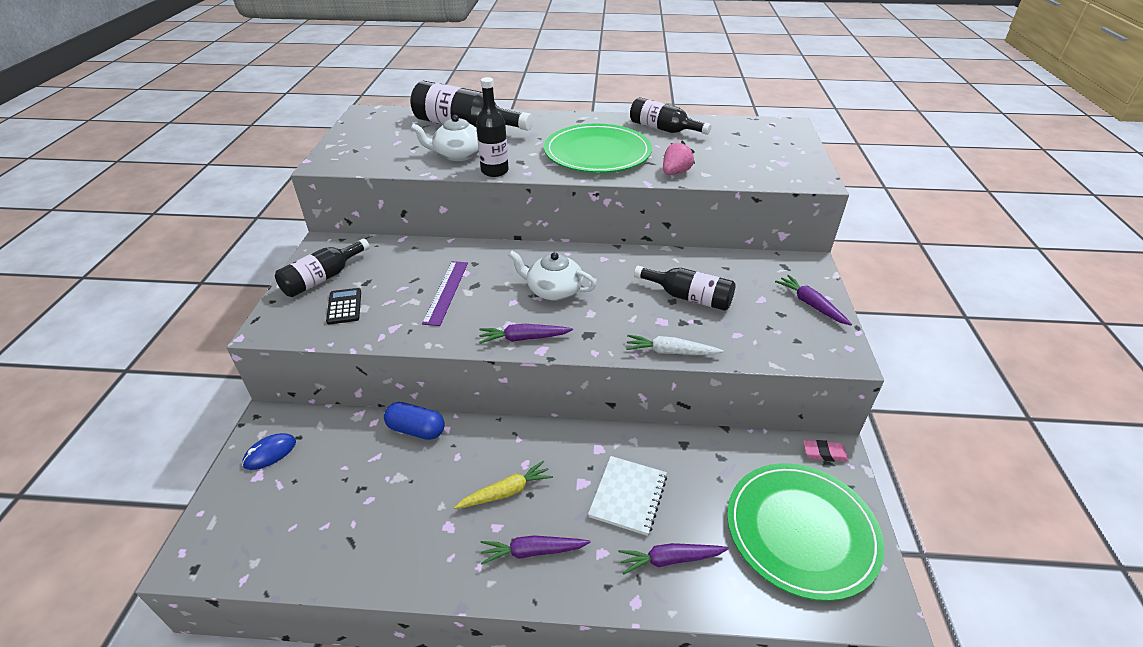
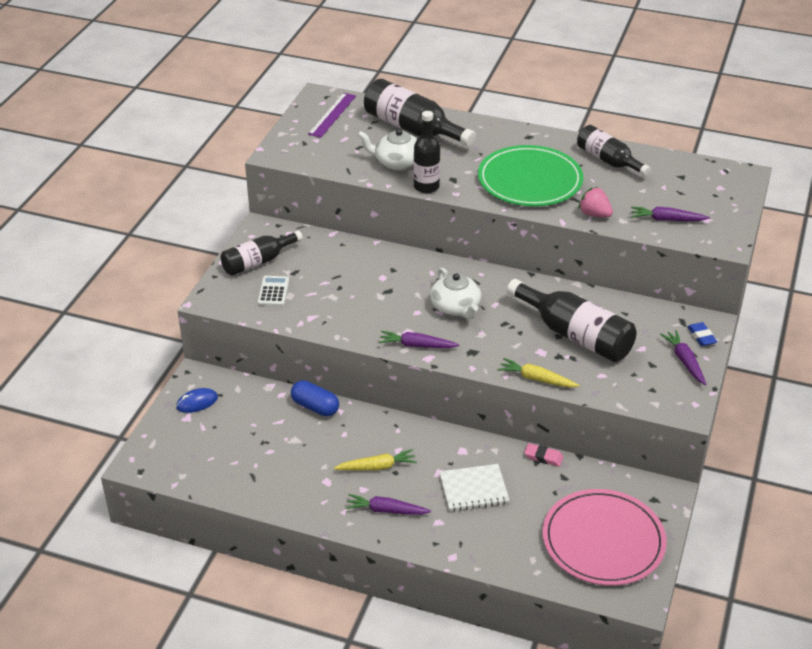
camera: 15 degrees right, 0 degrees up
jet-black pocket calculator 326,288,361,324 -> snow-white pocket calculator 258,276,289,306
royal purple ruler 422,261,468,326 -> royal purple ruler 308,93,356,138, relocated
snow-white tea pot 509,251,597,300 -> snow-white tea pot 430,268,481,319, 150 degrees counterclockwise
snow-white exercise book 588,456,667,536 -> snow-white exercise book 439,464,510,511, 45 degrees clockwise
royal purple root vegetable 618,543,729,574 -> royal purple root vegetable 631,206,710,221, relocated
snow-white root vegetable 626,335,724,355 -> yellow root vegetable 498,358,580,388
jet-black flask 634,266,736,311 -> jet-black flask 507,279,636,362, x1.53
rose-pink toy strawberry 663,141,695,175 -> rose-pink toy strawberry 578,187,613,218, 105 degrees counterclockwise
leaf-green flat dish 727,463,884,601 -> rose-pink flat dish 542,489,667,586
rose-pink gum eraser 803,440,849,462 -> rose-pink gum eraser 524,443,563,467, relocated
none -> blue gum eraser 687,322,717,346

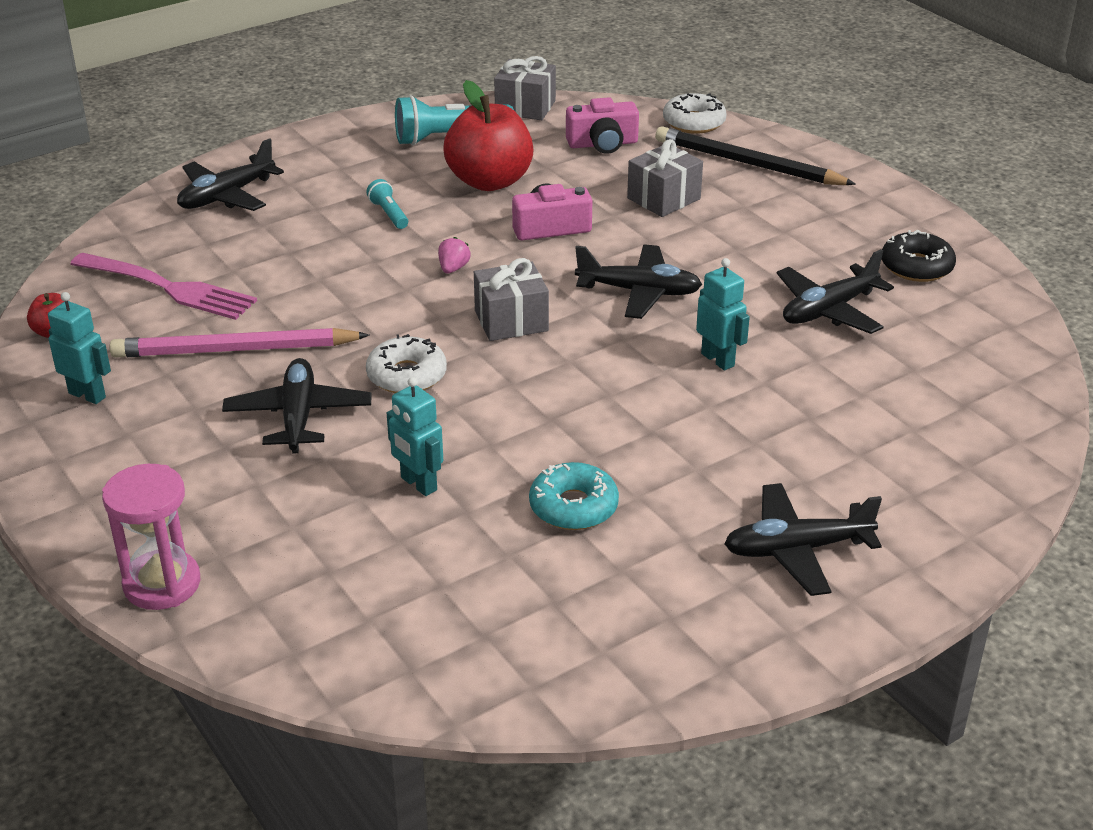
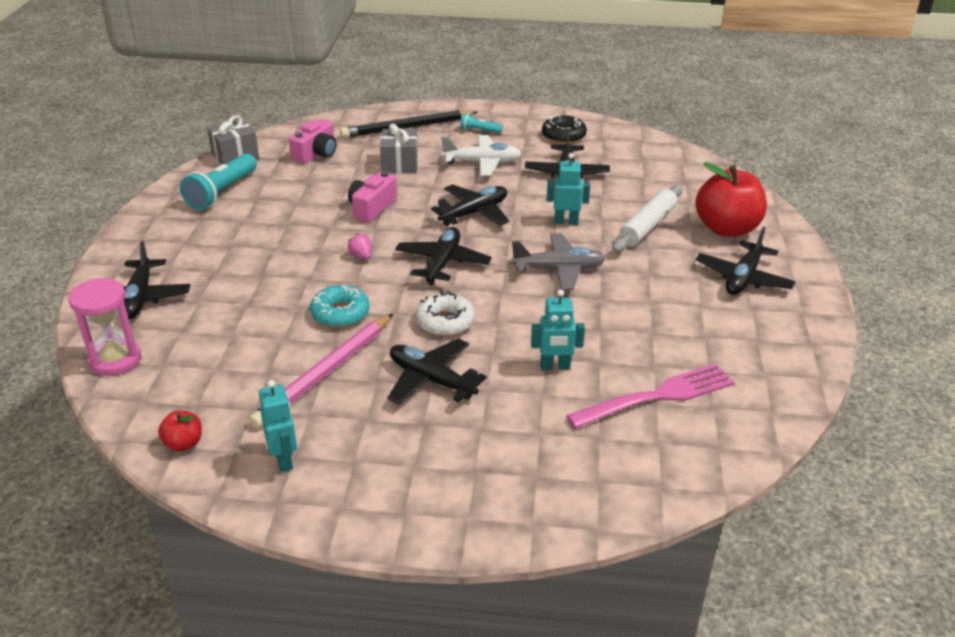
camera: 50 degrees left, 0 degrees up
aqua robot figure 48,292,111,404 -> aqua robot figure 259,380,297,472, 90 degrees clockwise
rose-pink dinner fork 70,253,257,320 -> rose-pink dinner fork 566,363,735,429, relocated
rose-pink hourglass 102,464,200,610 -> rose-pink hourglass 68,278,141,376, relocated
aqua flashlight 366,179,408,229 -> aqua flashlight 460,113,503,133, relocated
scarlet toy apple 444,80,533,191 -> scarlet toy apple 695,162,767,237, relocated
gray present 474,258,549,341 -> jet-black toy plane 395,227,492,285
aqua glazed donut 529,462,619,530 -> aqua glazed donut 310,285,369,328, relocated
snow-white glazed donut 663,93,727,134 -> none
none -> snow-white toy plane 441,135,522,176
none -> gray toy plane 511,233,606,290
none -> snow-white dough roller 612,184,682,252

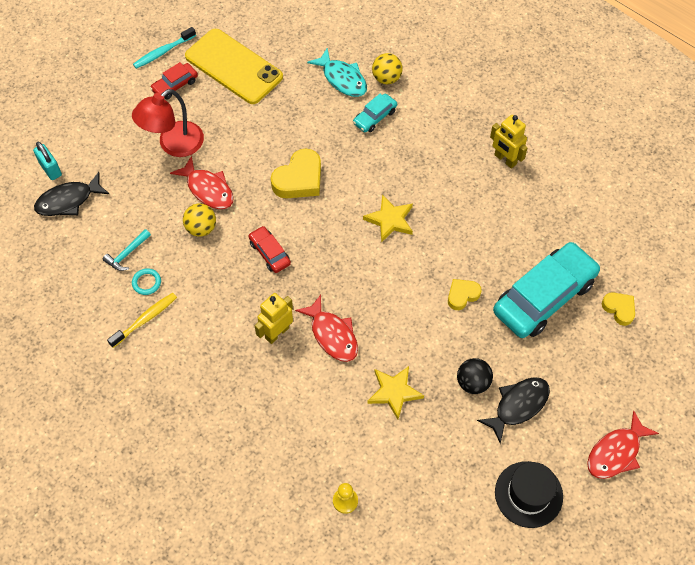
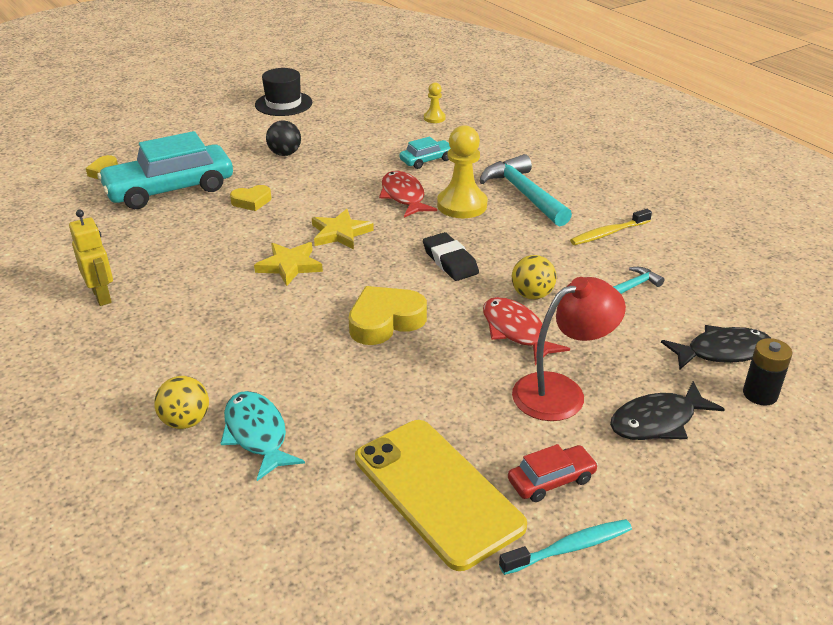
camera: 165 degrees left, 25 degrees down
aqua lock 33,142,62,180 -> jet-black battery 743,338,792,406
aqua ring 132,268,161,295 -> none
scarlet automobile 248,226,291,273 -> jet-black gum eraser 423,232,479,281
yellow robot figure 255,293,293,344 -> yellow chess pawn 437,125,487,218
aqua automobile 353,94,397,132 -> aqua automobile 400,137,451,169, relocated
yellow star 367,366,424,419 -> yellow star 312,209,374,250, relocated
jet-black fish figure 477,377,550,444 -> jet-black fish figure 610,381,725,440, relocated
scarlet fish figure 587,411,659,479 -> none
none -> aqua carpenter's hammer 479,154,572,227

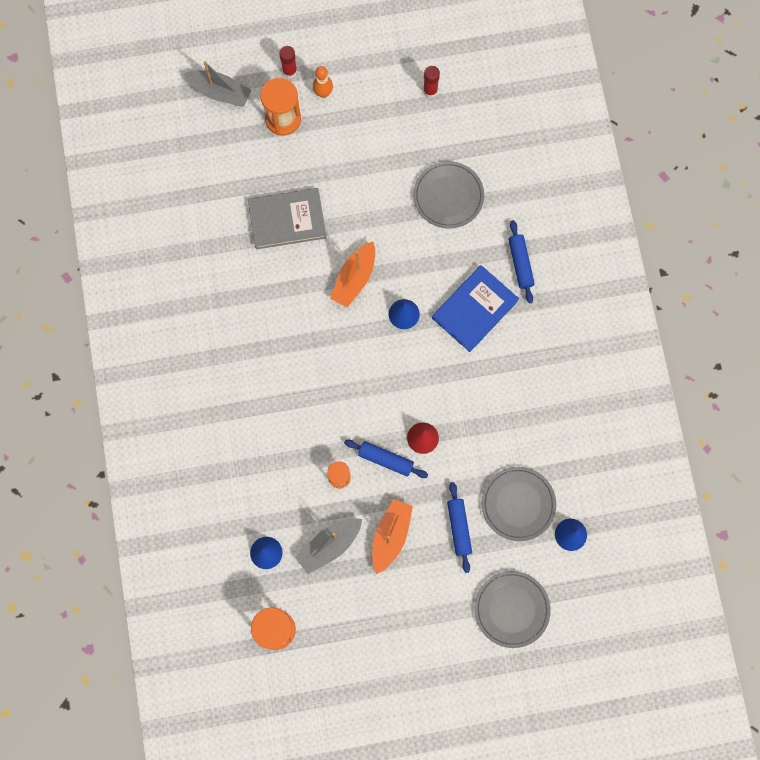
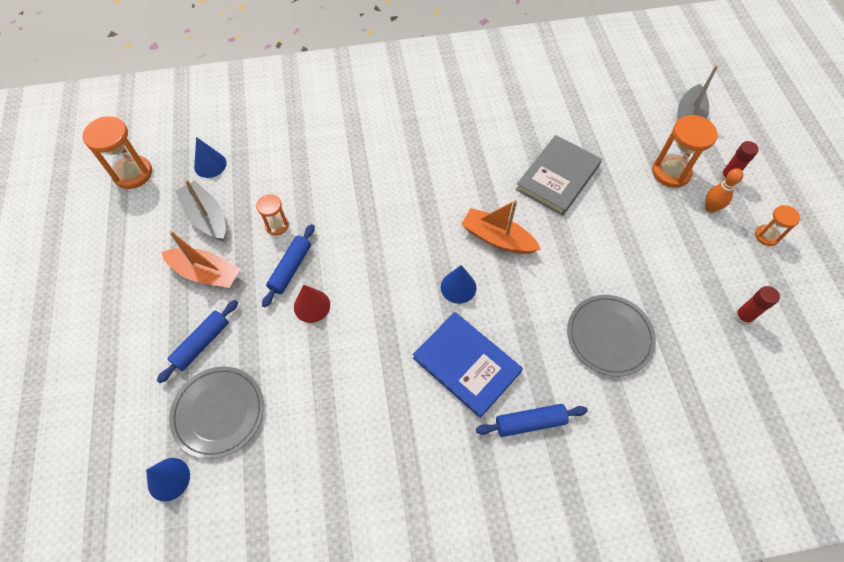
camera: 90 degrees right, 15 degrees down
gray book 248,188,327,249 -> gray book 516,135,602,216, 45 degrees clockwise
blue dough roller 447,482,472,573 -> blue dough roller 157,300,238,383, 45 degrees counterclockwise
gray flat dish 474,571,551,648 -> none
none -> bright orange hourglass 755,205,800,246

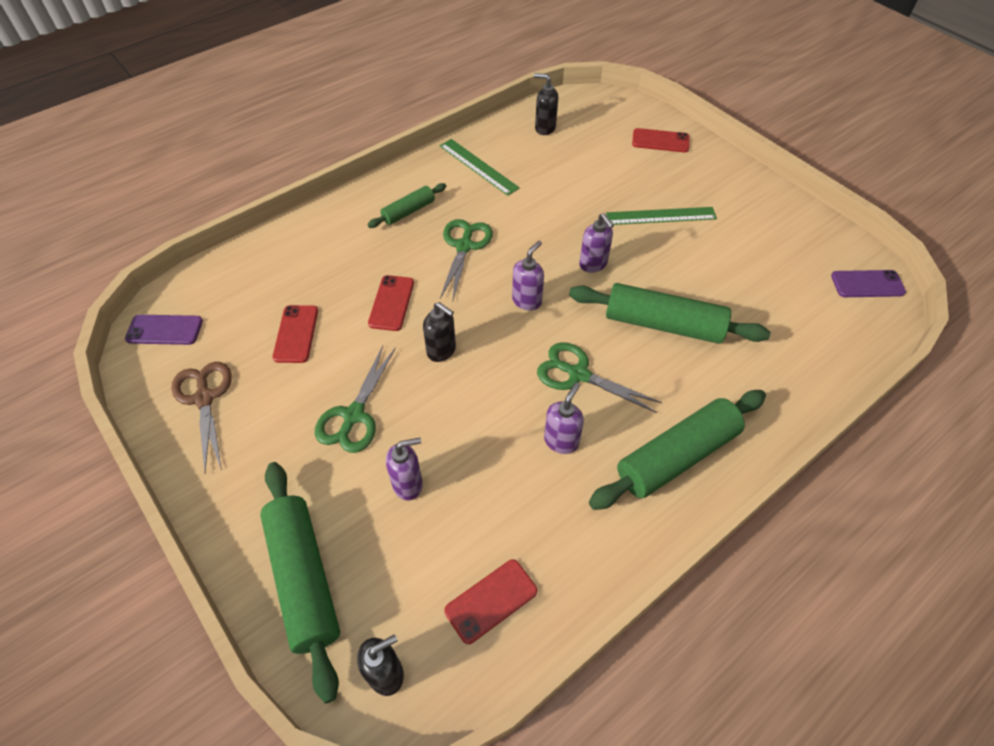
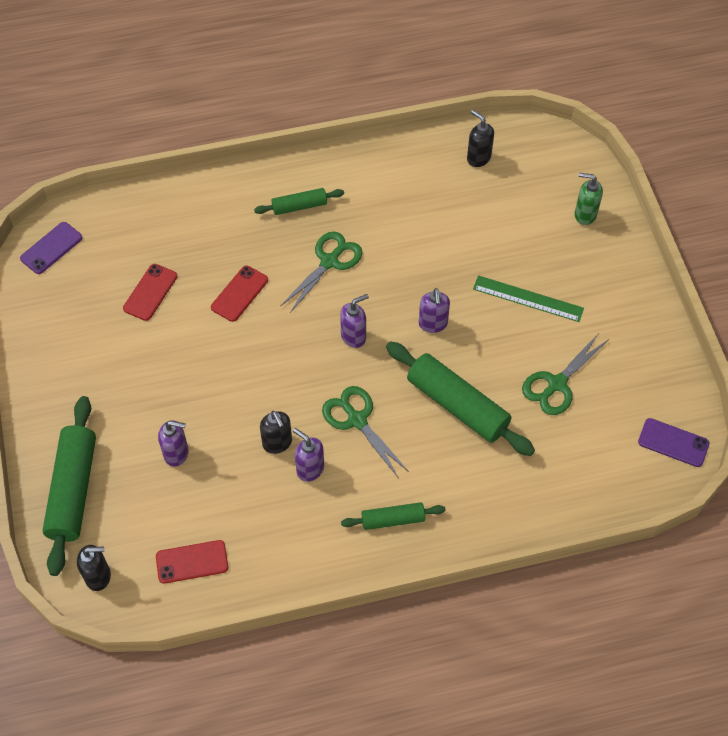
camera: 25 degrees right, 5 degrees up
royal purple mobile phone 125,315,203,345 -> royal purple mobile phone 20,222,82,274, 75 degrees counterclockwise
dark brown scissors 171,362,232,472 -> none
leaf-green scissors 315,346,396,453 -> leaf-green scissors 522,332,609,415, relocated
jet-black soap pump 423,302,456,362 -> jet-black soap pump 260,411,292,454, relocated
leaf-green ruler 440,139,520,196 -> none
royal purple soap pump 544,382,584,454 -> royal purple soap pump 293,428,324,482, 105 degrees counterclockwise
leaf-green dough roller 589,390,766,510 -> leaf-green dough roller 341,502,446,530, x0.54
scarlet mobile phone 632,128,689,153 -> leaf-green soap pump 575,173,603,225

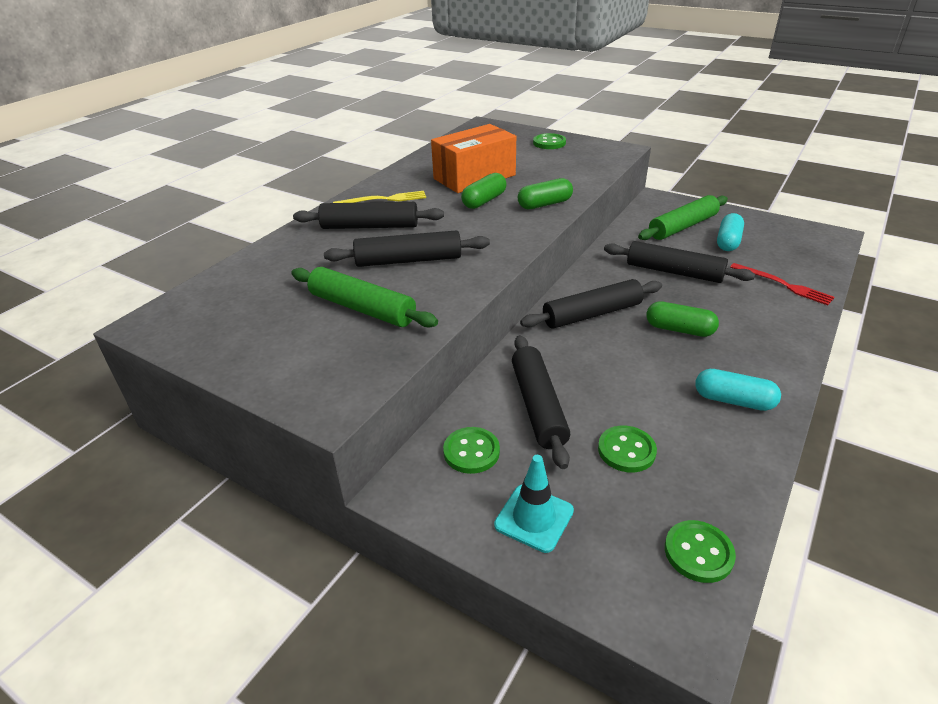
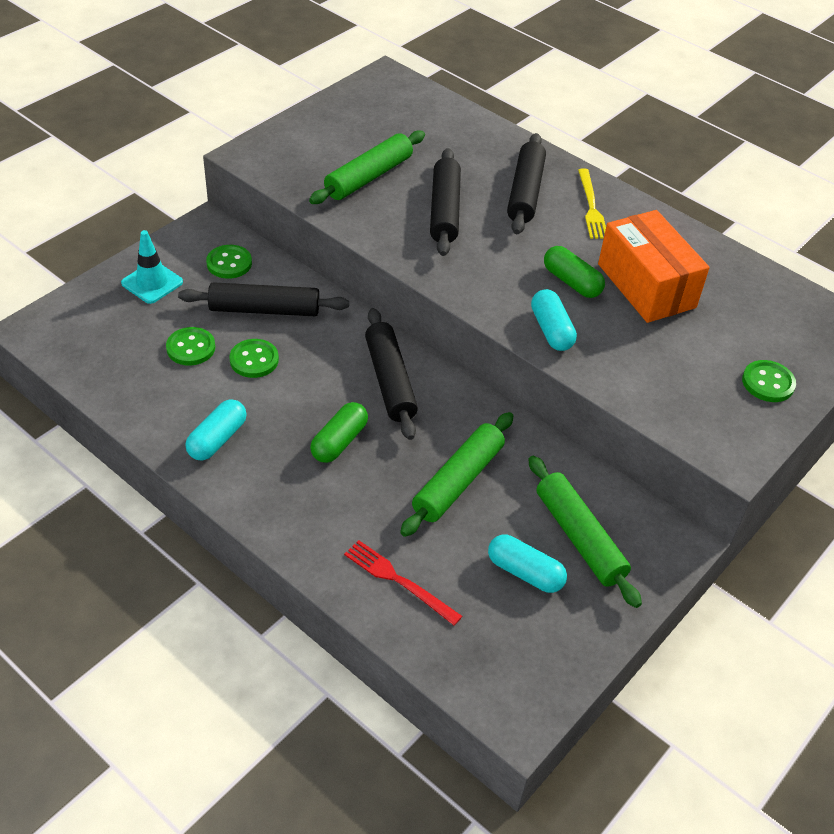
camera: 95 degrees right, 10 degrees up
leaf-green pill 518,178,573,209 -> aqua pill 531,289,577,351
jet-black dough roller 604,241,755,283 -> leaf-green dough roller 400,412,513,537
leaf-green shirt button 665,520,736,583 -> leaf-green shirt button 229,339,279,378, relocated
scarlet dinner fork 730,263,835,305 -> scarlet dinner fork 344,540,462,626, 75 degrees clockwise

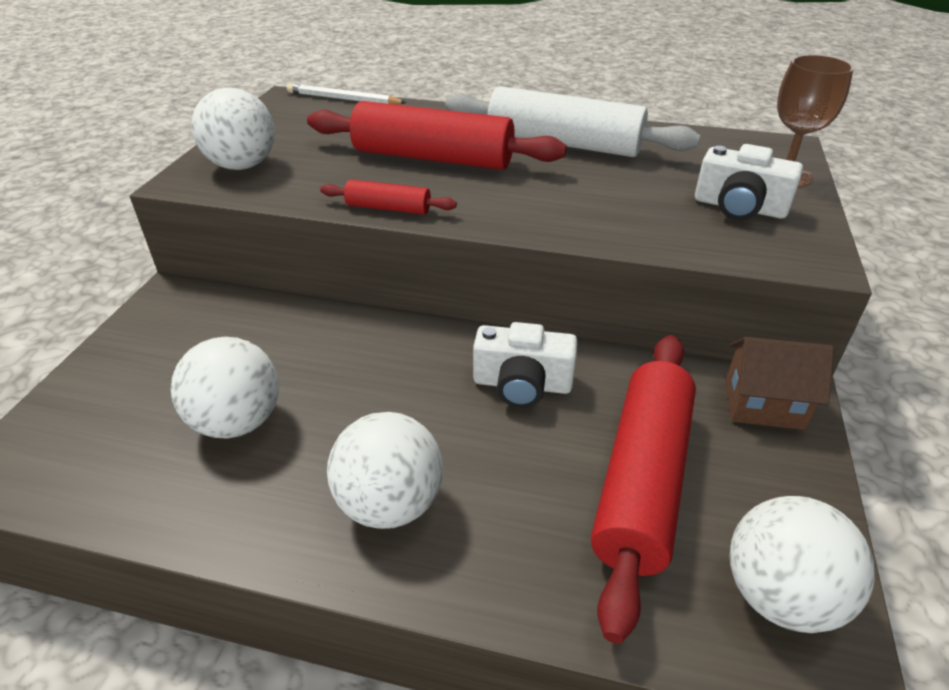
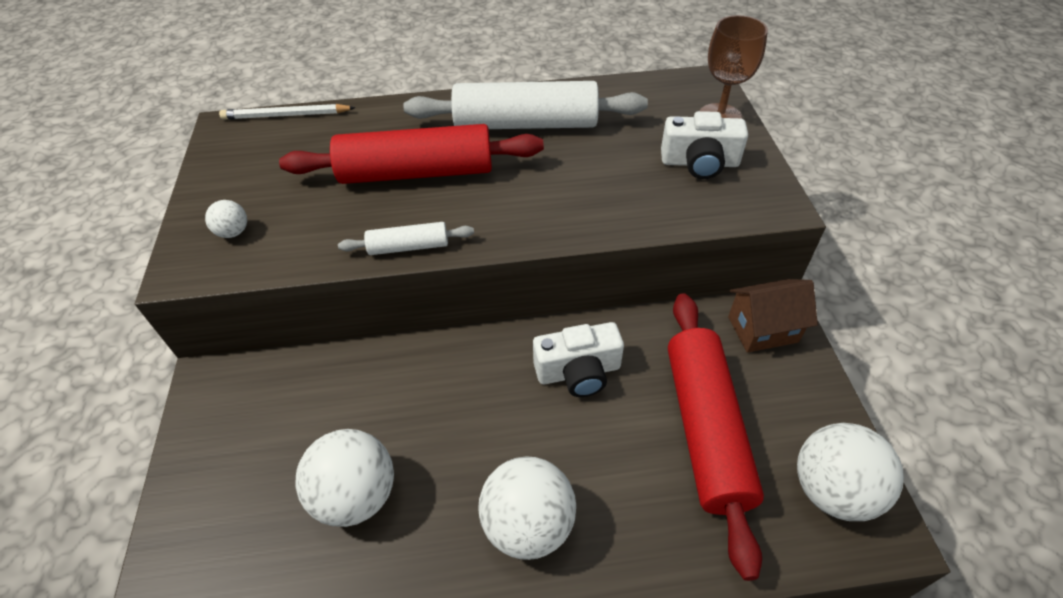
camera: 20 degrees left, 10 degrees up
snow-white sphere 191,88,275,170 -> snow-white sphere 205,200,247,238, x0.48
scarlet dough roller 320,179,457,215 -> snow-white dough roller 338,222,474,255

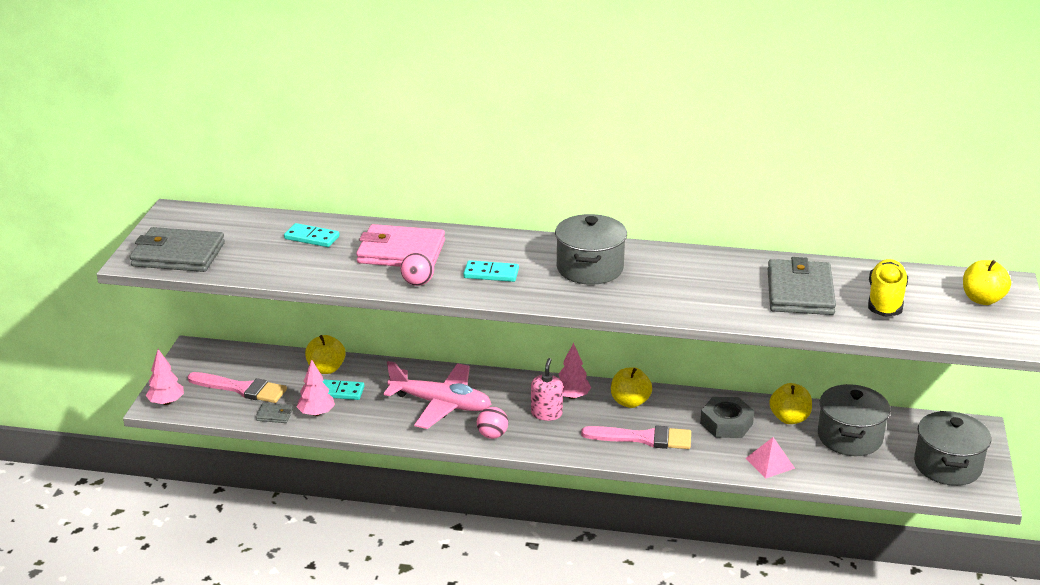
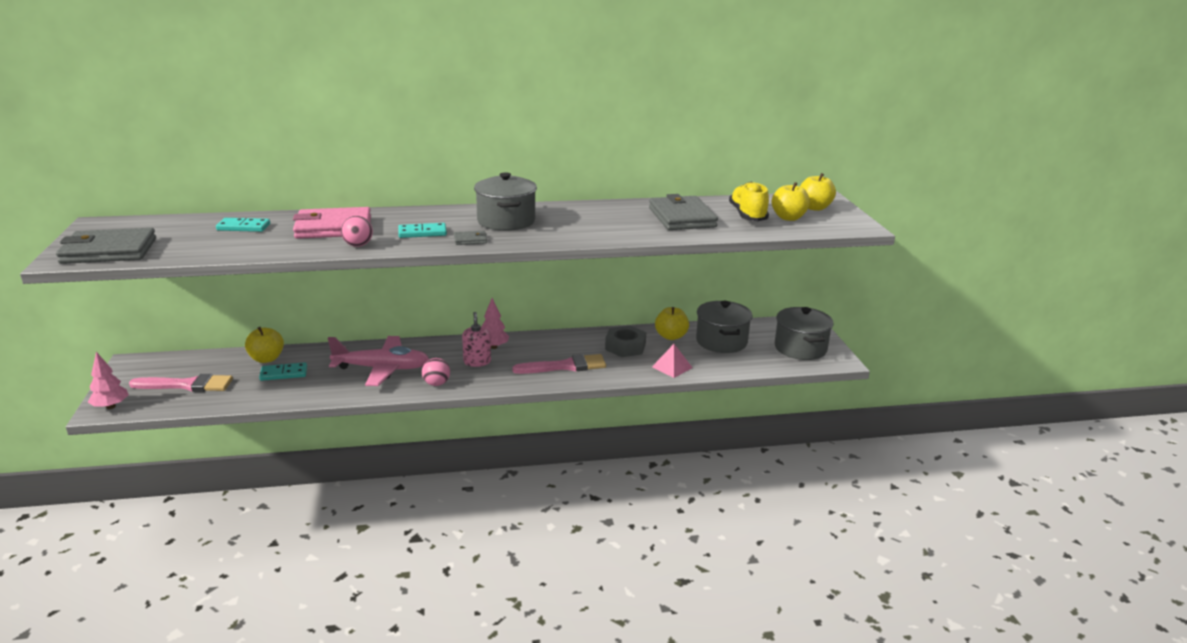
camera: 20 degrees left, 5 degrees down
gray billfold 256,403,293,423 -> gray billfold 454,231,487,245, relocated
rose-pink tree 297,359,335,416 -> none
yellow toy apple 611,367,652,408 -> yellow toy apple 772,182,810,221, relocated

